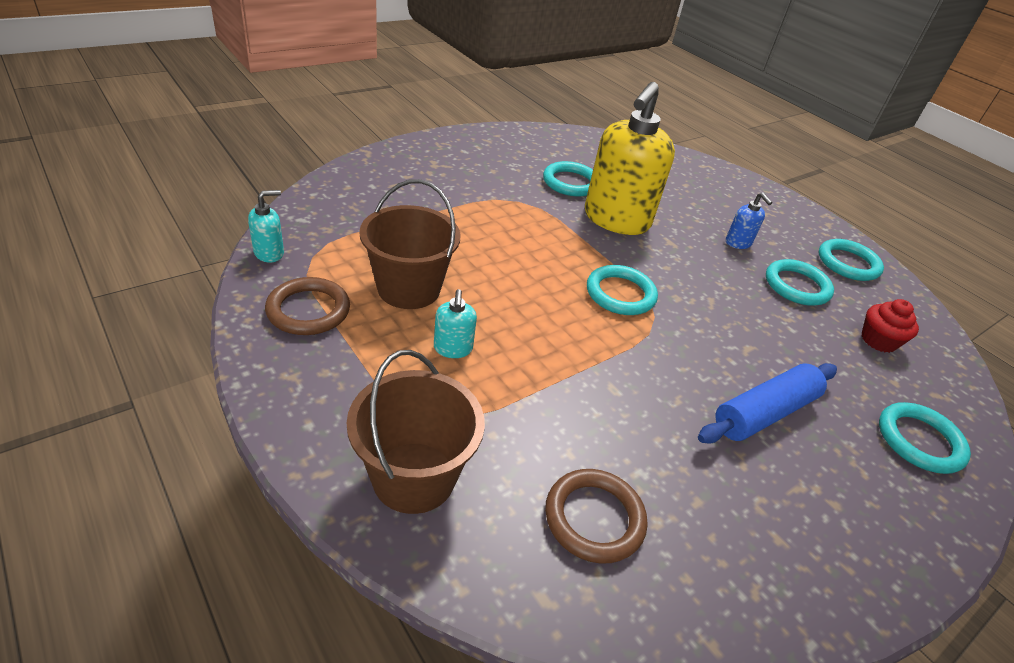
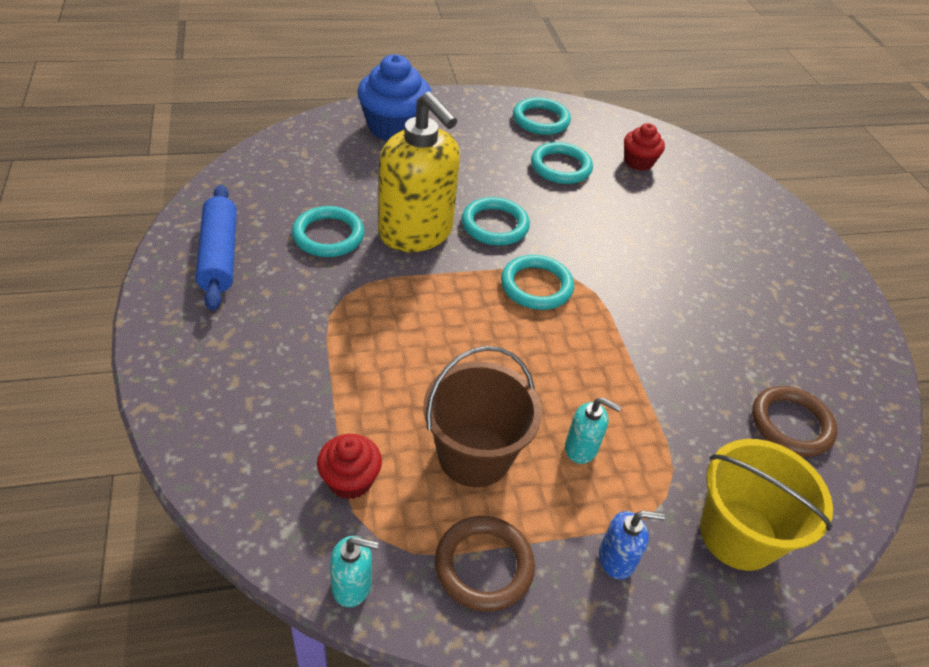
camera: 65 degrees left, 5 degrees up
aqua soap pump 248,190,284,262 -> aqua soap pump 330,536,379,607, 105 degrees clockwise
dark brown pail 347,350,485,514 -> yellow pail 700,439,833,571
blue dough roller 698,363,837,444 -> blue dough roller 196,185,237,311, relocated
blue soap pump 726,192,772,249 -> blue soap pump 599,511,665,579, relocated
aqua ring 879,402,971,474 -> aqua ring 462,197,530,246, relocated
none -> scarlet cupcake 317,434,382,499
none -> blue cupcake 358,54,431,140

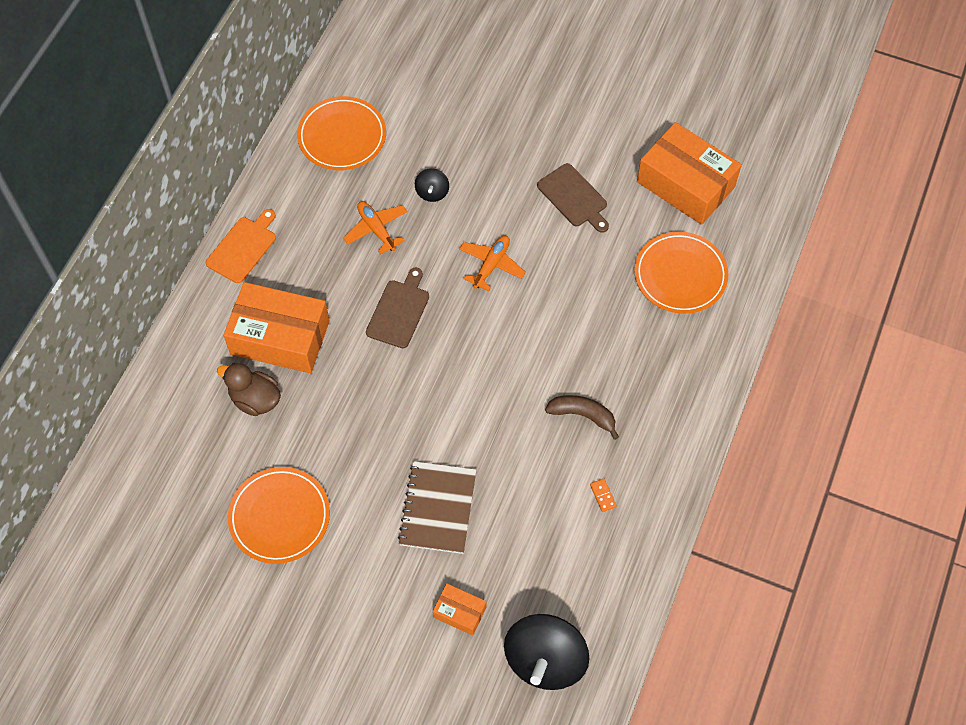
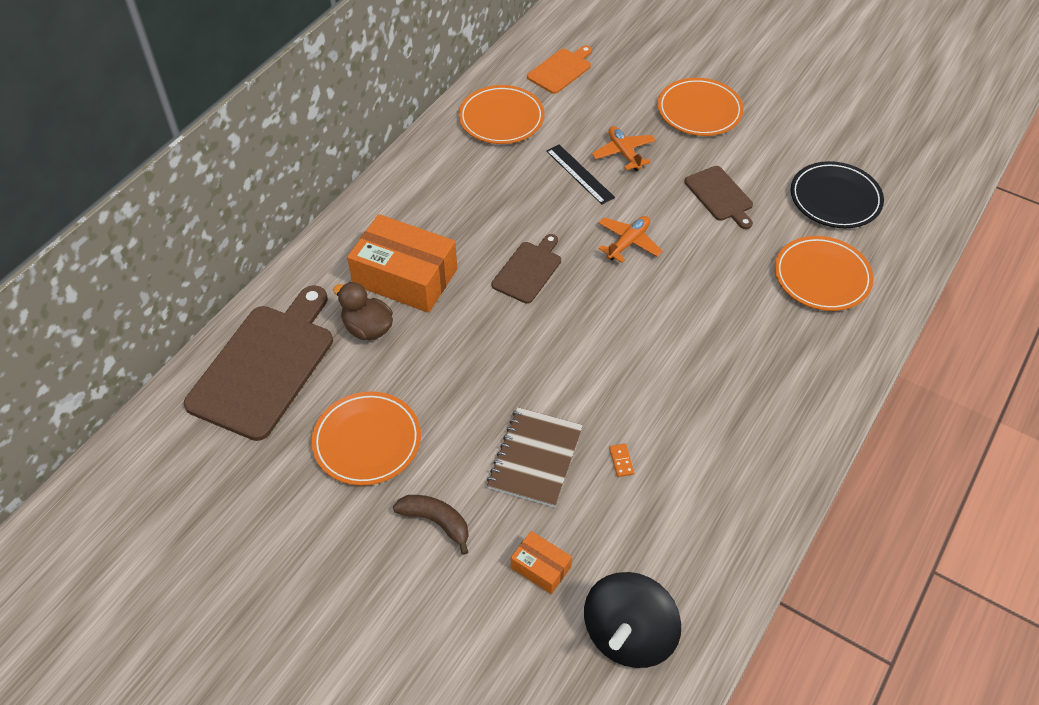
camera: 10 degrees right, 10 degrees down
bright orange chopping board 206,209,276,283 -> bright orange chopping board 527,45,592,94, relocated
bright orange toy plane 343,201,408,254 -> bright orange toy plane 592,126,656,171, relocated
jet-black whirligig 415,168,449,202 -> jet-black ruler 546,145,615,205
dark brown banana 545,395,619,440 -> dark brown banana 393,495,469,555, relocated
bright orange domino piece 590,479,617,512 -> bright orange domino piece 609,444,634,477, relocated
bright orange box 637,122,742,225 -> jet-black flat dish 790,161,884,228
none -> dark brown chopping board 184,285,333,441
none -> bright orange flat dish 658,78,744,136

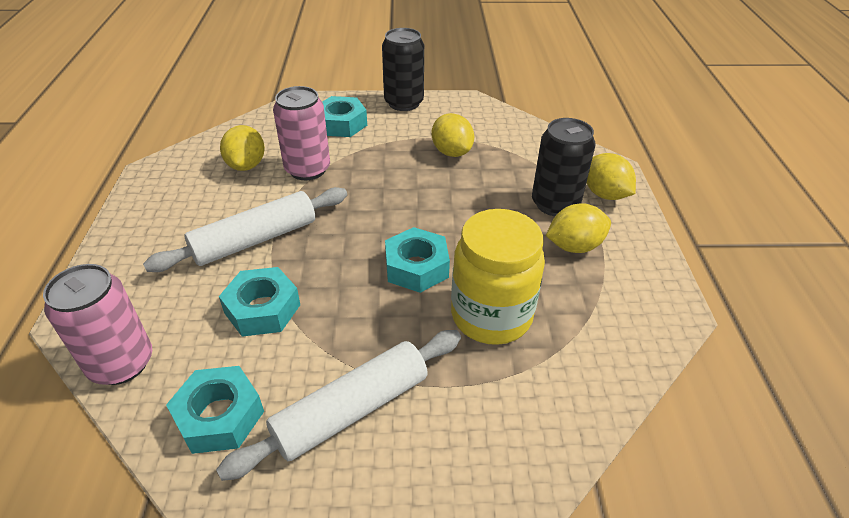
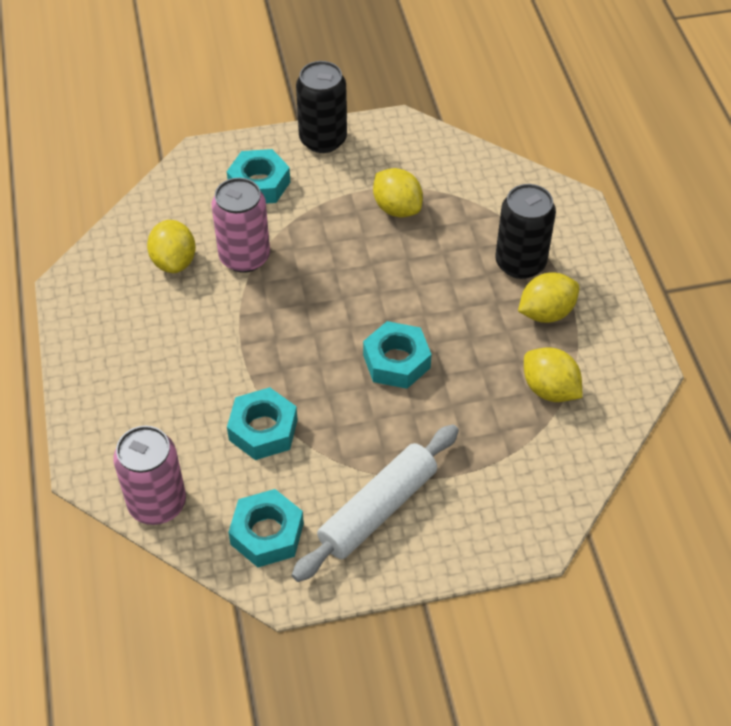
camera: 10 degrees left, 10 degrees up
snow-white dough roller 143,187,347,272 -> none
yellow jar 451,209,545,345 -> none
yellow lemon 586,153,636,200 -> yellow lemon 524,347,582,402, relocated

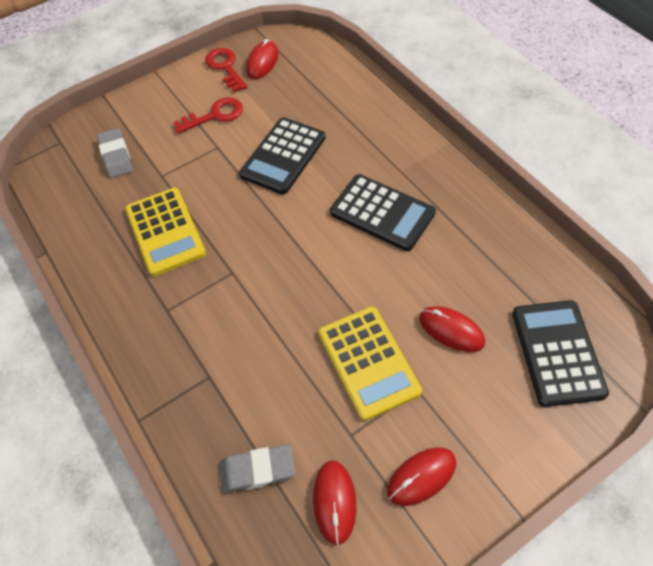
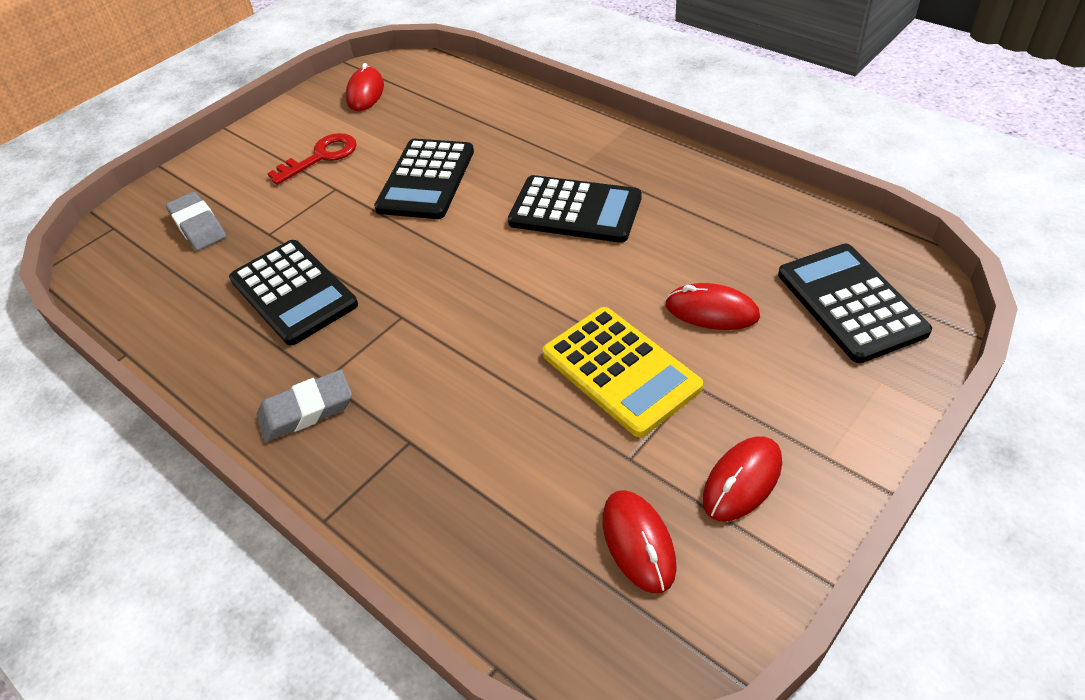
camera: 15 degrees left, 10 degrees down
yellow pocket calculator 125,188,206,276 -> jet-black pocket calculator 229,240,358,346
scarlet latchkey 205,48,247,92 -> none
gray gum eraser 219,445,295,493 -> gray gum eraser 256,370,352,442, relocated

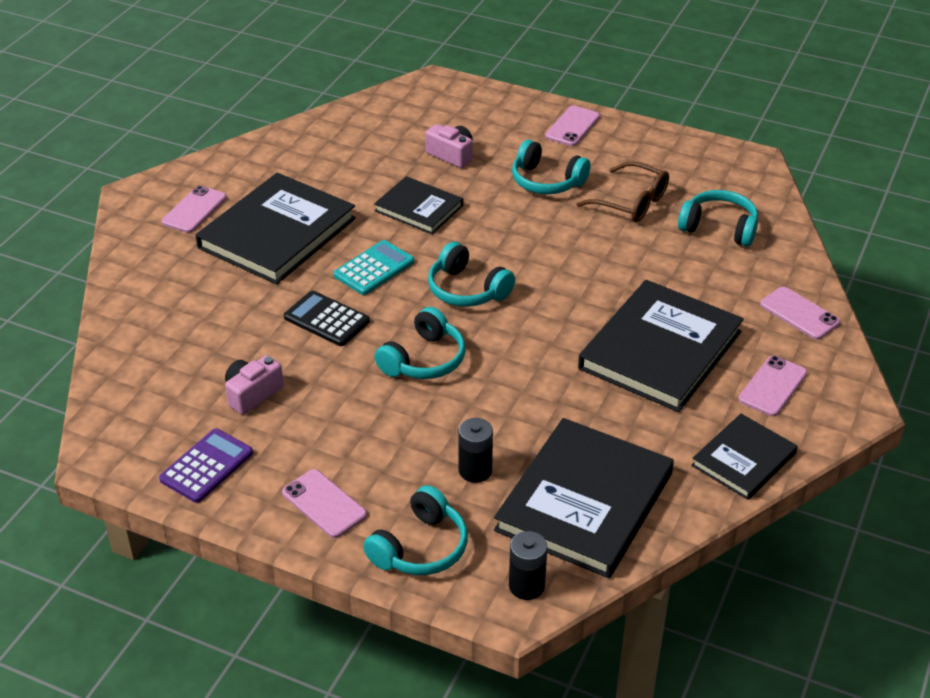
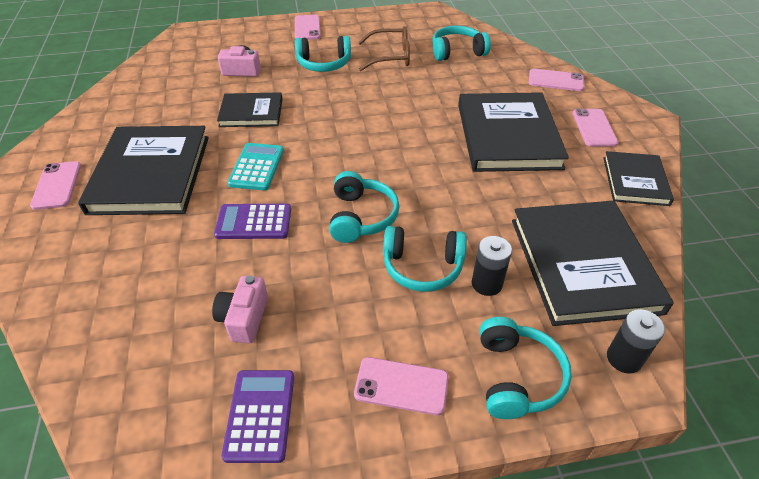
camera: 35 degrees left, 5 degrees up
jet-black pocket calculator 284,291,370,346 -> royal purple pocket calculator 214,204,291,239
aqua headset 428,242,515,307 -> aqua headset 383,226,467,292, relocated

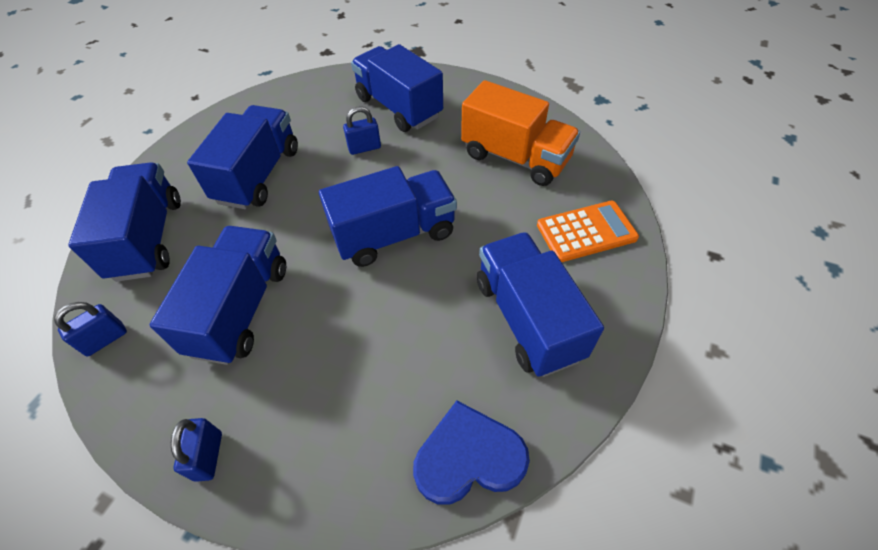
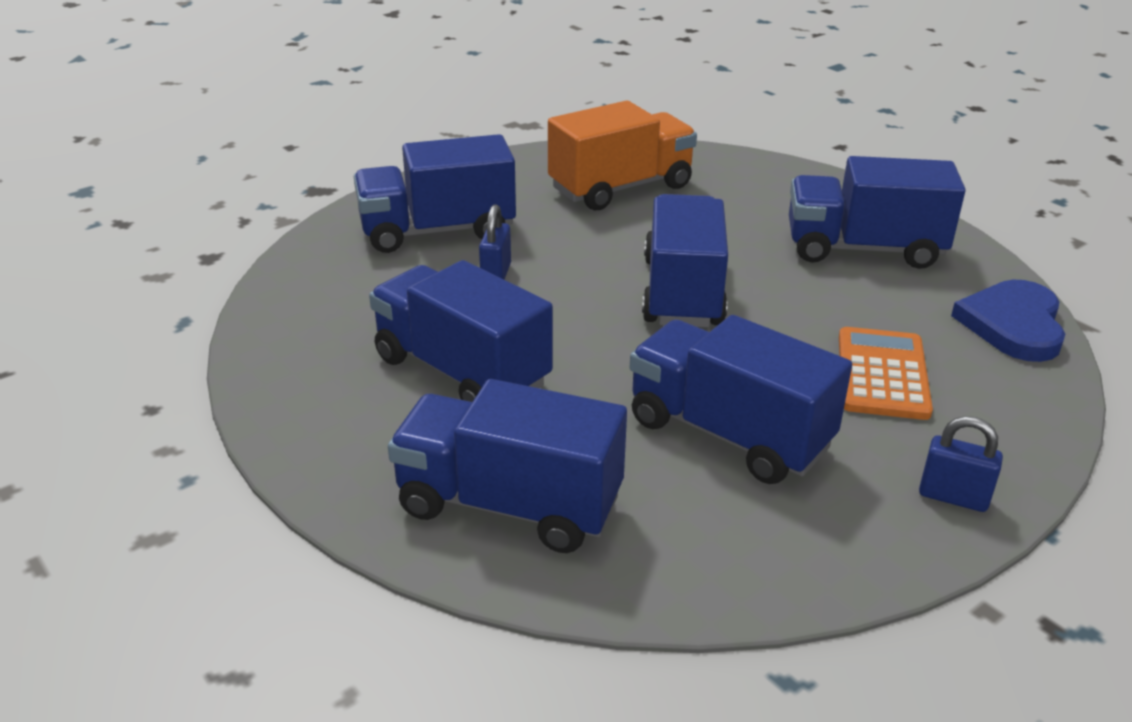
camera: 65 degrees left, 20 degrees down
blue lock 54,302,127,357 -> none
bright orange pocket calculator 537,201,639,262 -> bright orange pocket calculator 839,327,933,420, relocated

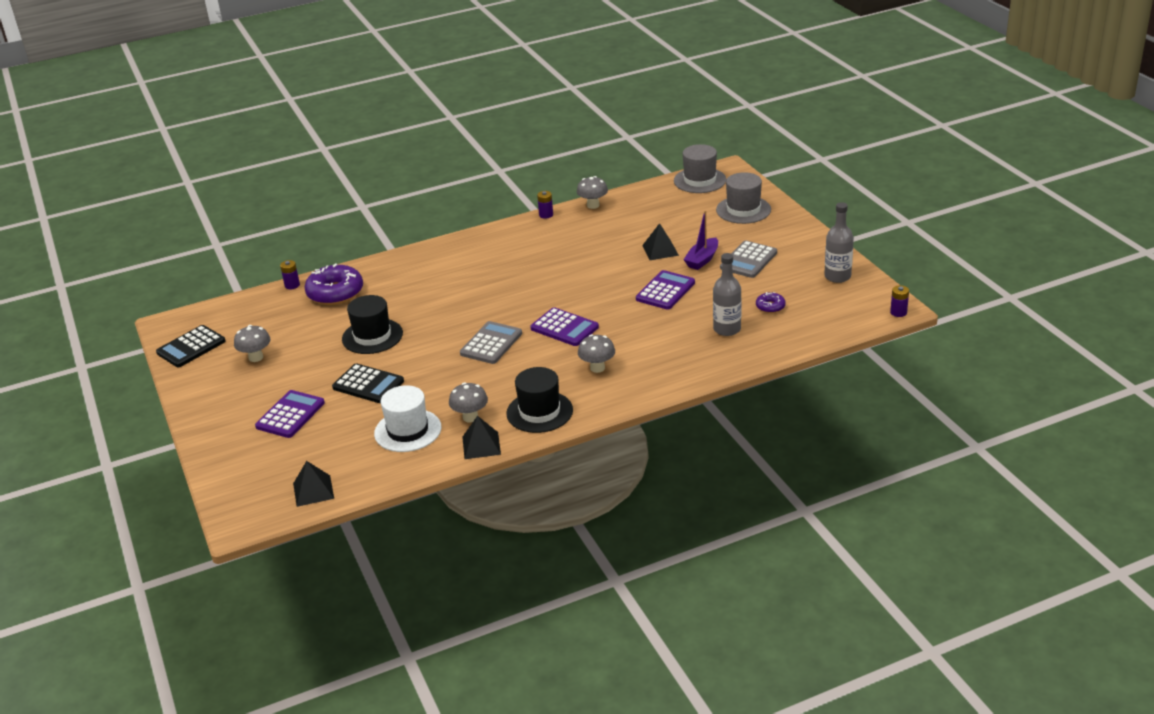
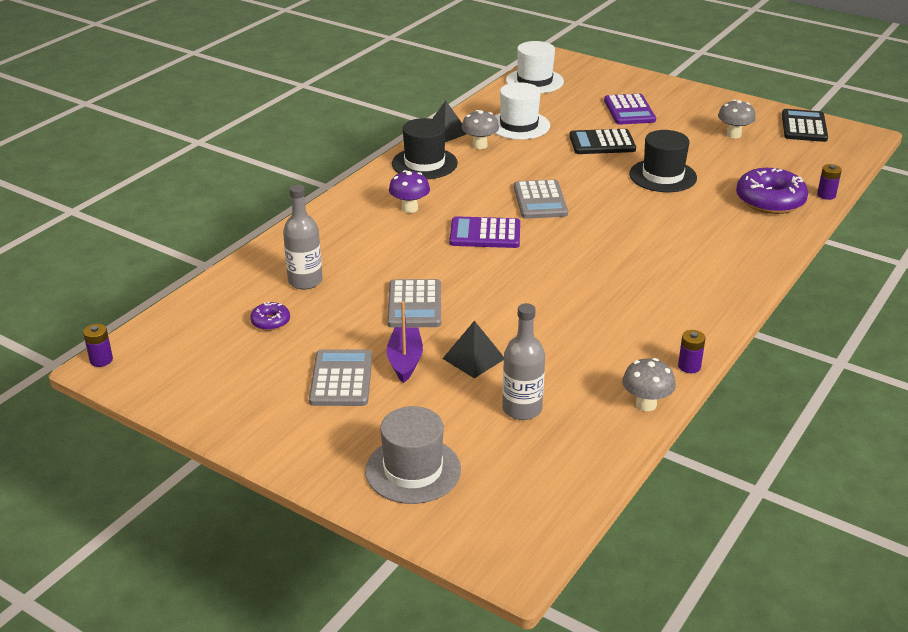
camera: 145 degrees right, 0 degrees up
jet-black solid pyramid 293,461,334,507 -> snow-white hat 506,41,564,93
gray mushroom 578,334,615,373 -> royal purple mushroom 389,170,430,213
royal purple pocket calculator 636,270,695,310 -> gray pocket calculator 387,279,441,327
gray hat 674,144,726,193 -> none
gray flask 824,202,854,283 -> gray flask 502,303,545,420, relocated

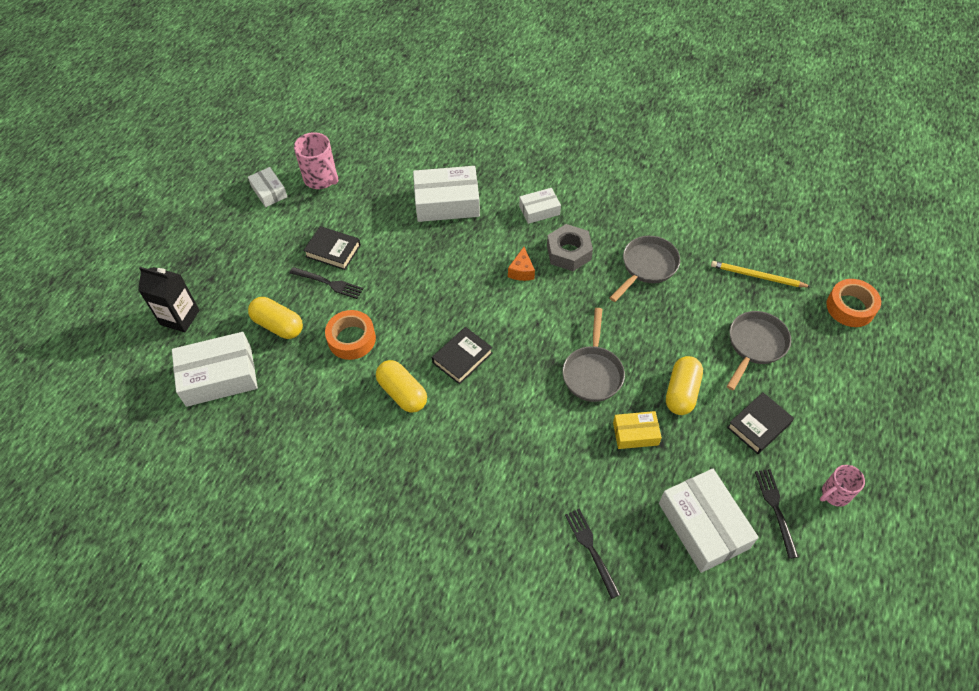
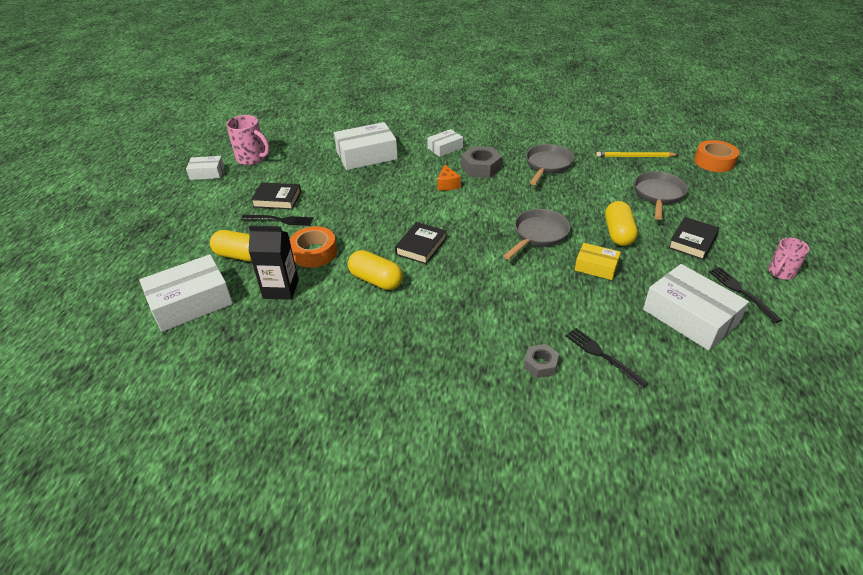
camera: 15 degrees left, 15 degrees down
jet-black milk carton 138,267,200,332 -> jet-black milk carton 249,226,299,300, relocated
snow-white box 248,167,287,207 -> snow-white box 186,156,224,180, 45 degrees counterclockwise
gray frying pan 562,308,625,402 -> gray frying pan 504,209,570,259, 135 degrees counterclockwise
yellow box 613,411,662,449 -> yellow box 575,243,621,280, 45 degrees clockwise
none -> gray hexagon nut 524,344,559,378

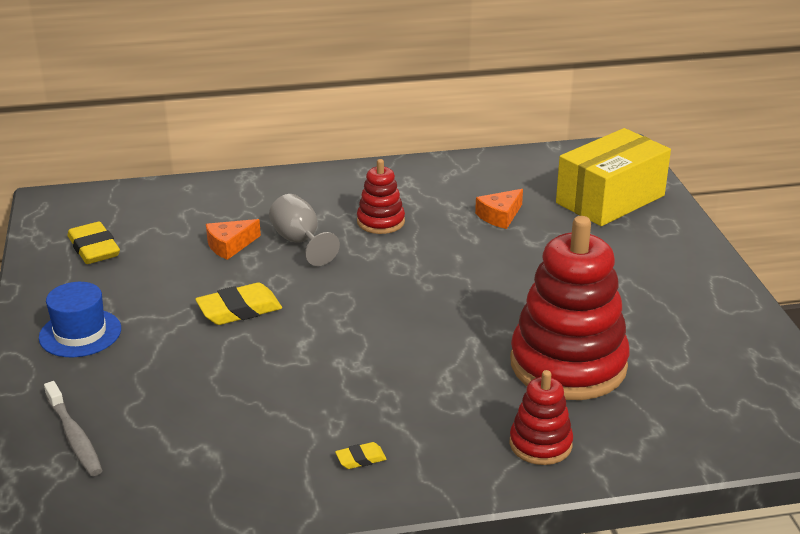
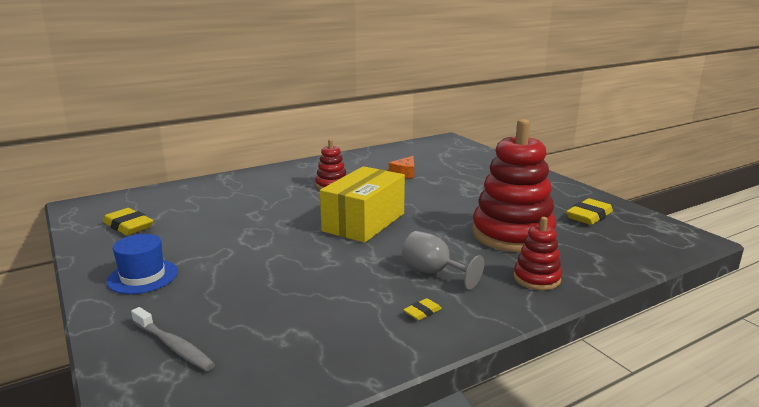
camera: 20 degrees left, 10 degrees down
yellow gum eraser 195,283,282,325 -> yellow gum eraser 566,198,613,225, relocated
bright orange cheese 206,219,261,260 -> none
gray wine glass 269,194,340,266 -> gray wine glass 402,231,484,290, relocated
yellow box 556,128,671,226 -> yellow box 320,166,405,243, relocated

